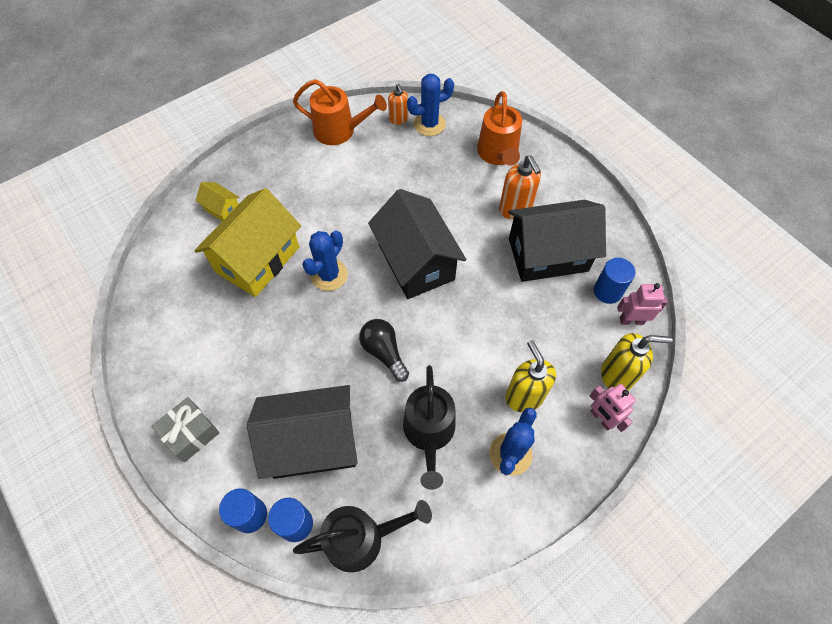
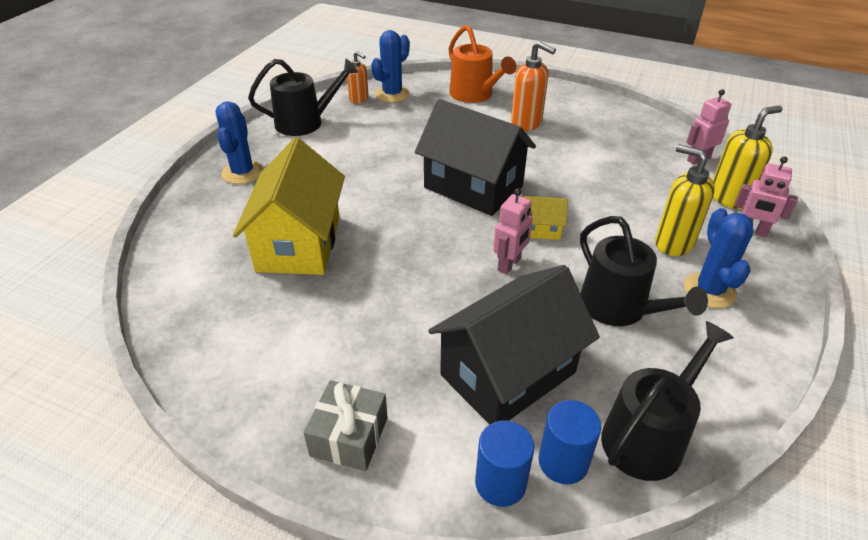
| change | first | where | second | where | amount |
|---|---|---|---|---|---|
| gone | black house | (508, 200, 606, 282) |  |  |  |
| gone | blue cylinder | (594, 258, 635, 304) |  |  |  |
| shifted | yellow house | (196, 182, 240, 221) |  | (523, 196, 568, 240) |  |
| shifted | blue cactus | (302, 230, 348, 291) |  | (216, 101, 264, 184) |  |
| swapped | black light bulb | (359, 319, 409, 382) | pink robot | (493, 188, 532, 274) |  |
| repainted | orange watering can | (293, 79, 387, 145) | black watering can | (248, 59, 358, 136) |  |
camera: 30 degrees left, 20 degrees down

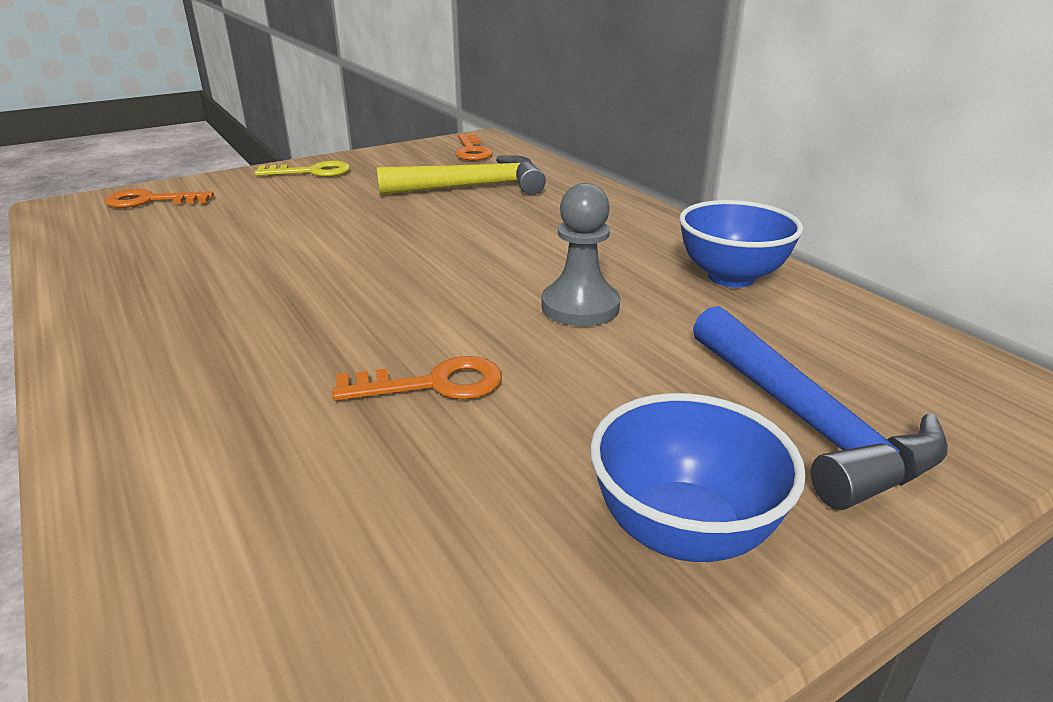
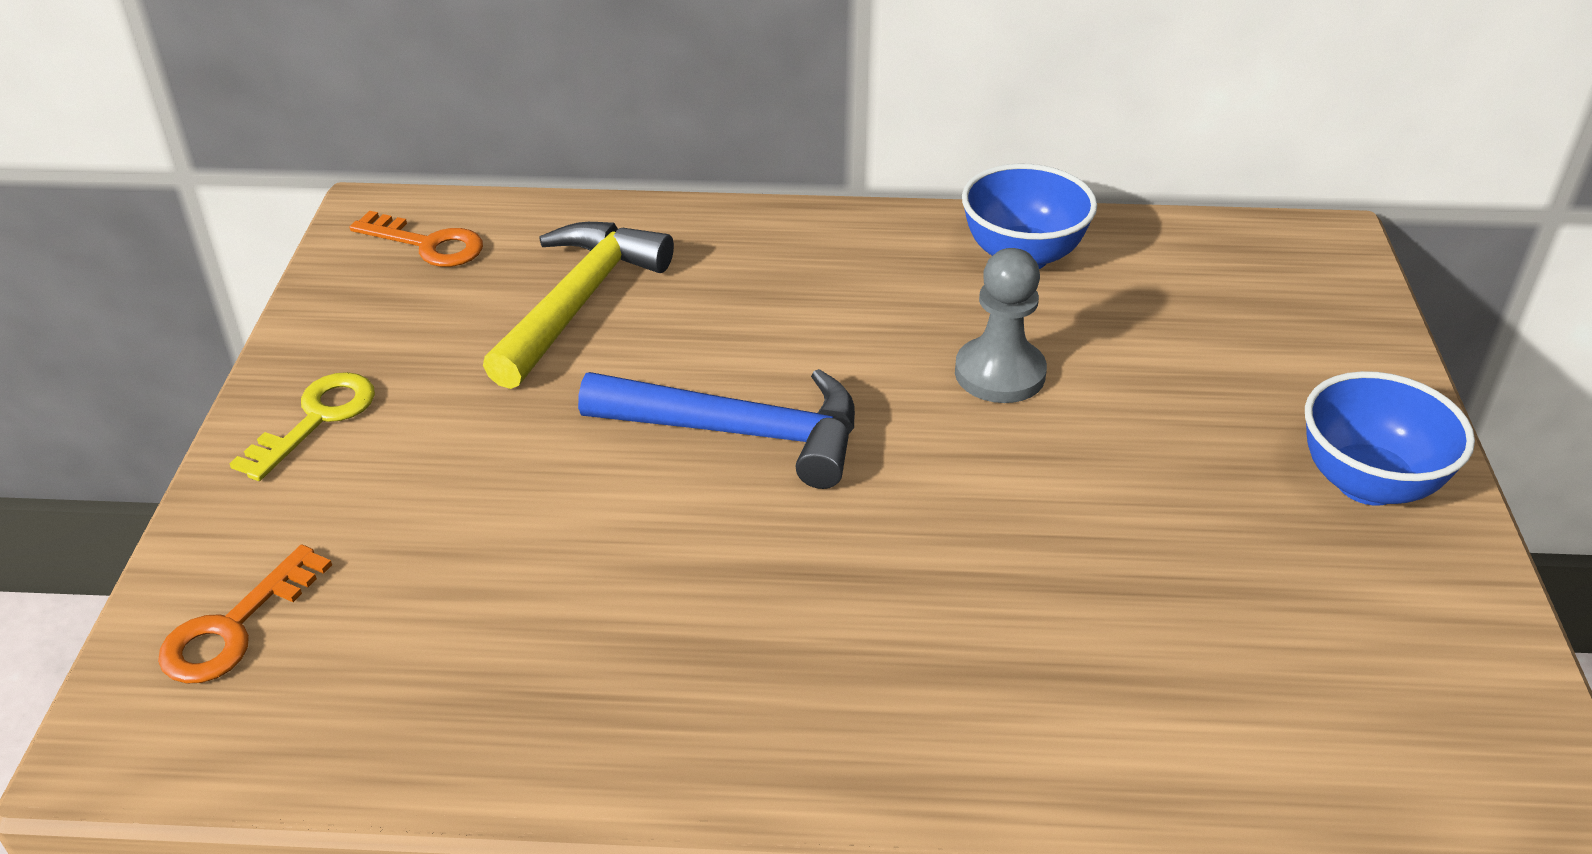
| change | first | where | second | where | amount |
|---|---|---|---|---|---|
| gone | orange key | (332, 356, 502, 401) |  |  |  |
| shifted | blue hammer | (693, 306, 948, 510) |  | (578, 369, 855, 489) |  |
camera: 55 degrees left, 10 degrees up

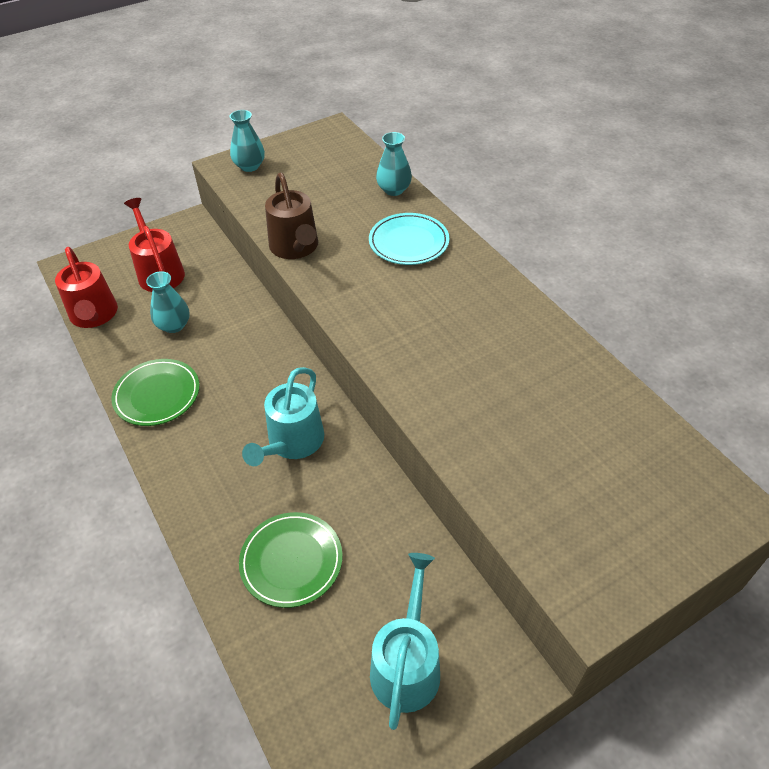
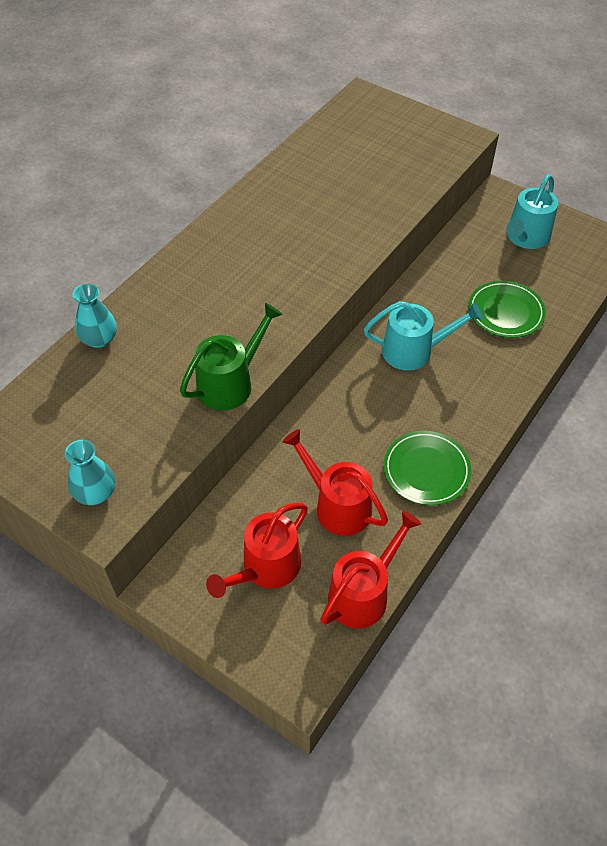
| change | first | where | second | where | amount |
|---|---|---|---|---|---|
| gone | turquoise plate | (369, 213, 449, 265) |  |  |  |
| swapped | turquoise vase | (146, 271, 190, 333) | red watering can | (282, 429, 388, 536) |  |
| repainted | brown watering can | (265, 173, 318, 259) | green watering can | (180, 303, 283, 410) |  |
| rotated | turquoise watering can | (370, 553, 440, 730) |  | (506, 174, 558, 249) | 45 degrees counterclockwise |
camera: 115 degrees left, 5 degrees up

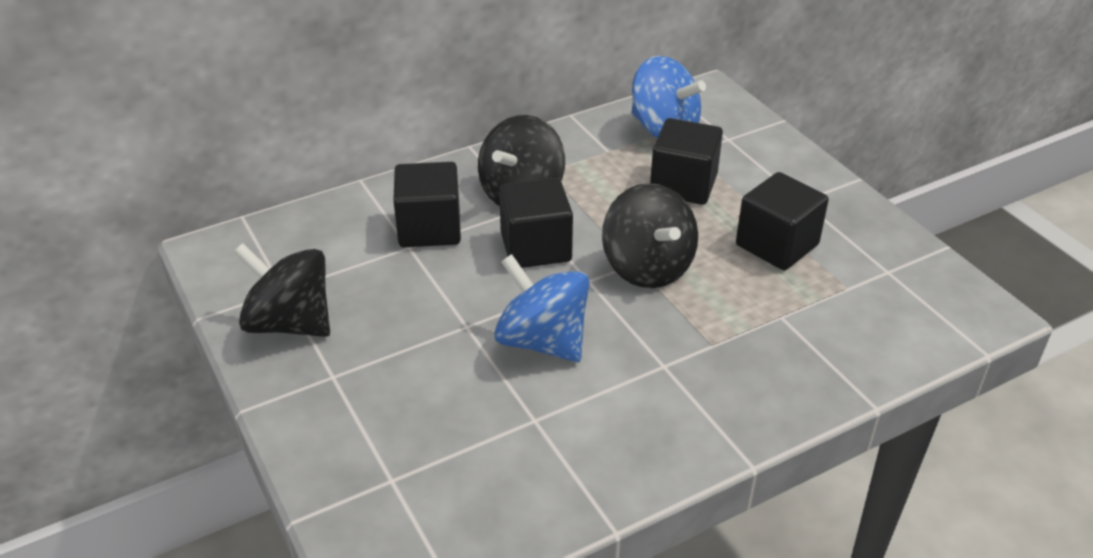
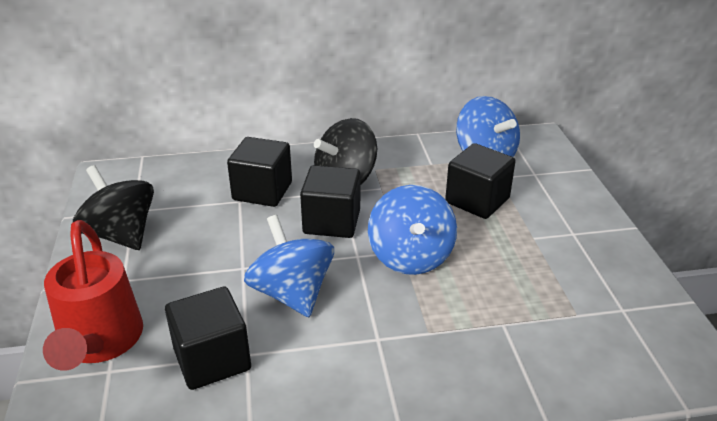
| change | first | where | second | where | amount |
|---|---|---|---|---|---|
| new |  |  | red watering can | (43, 220, 143, 371) |  |
| shifted | black cube | (736, 172, 829, 270) |  | (165, 287, 251, 390) |  |
| repainted | black spinning top | (602, 183, 698, 288) | blue spinning top | (368, 185, 457, 275) |  |
camera: 20 degrees right, 5 degrees down

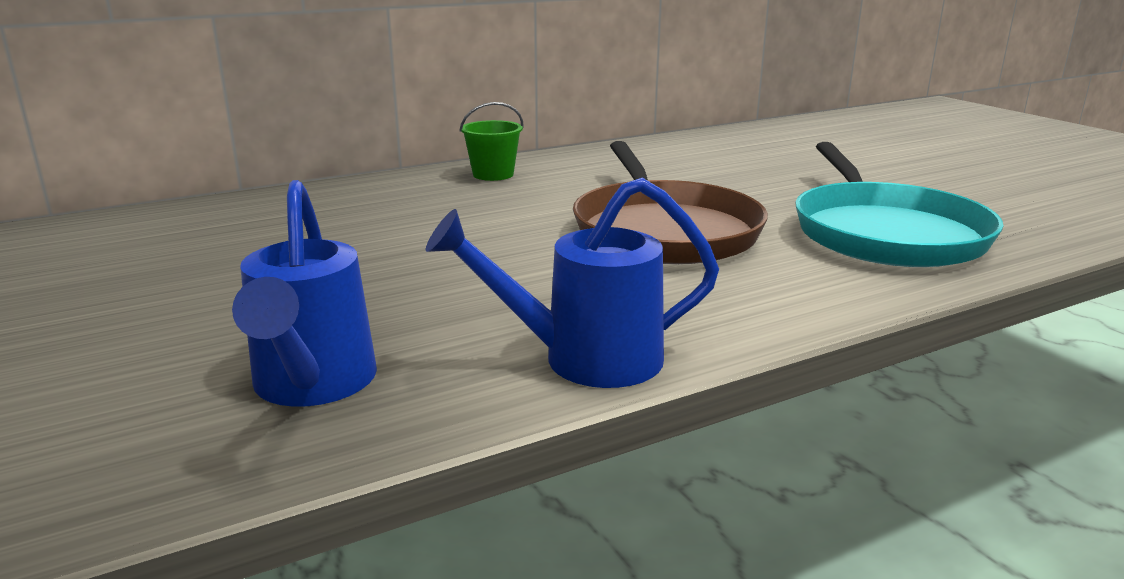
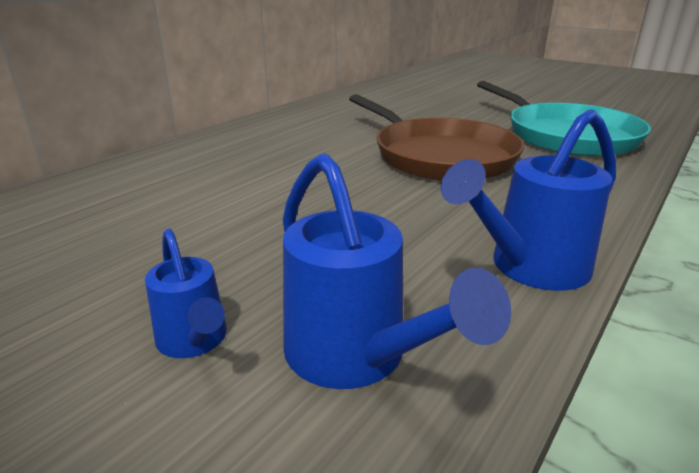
| change | first | where | second | where | amount |
|---|---|---|---|---|---|
| gone | green bucket | (459, 102, 524, 181) |  |  |  |
| new |  |  | blue watering can | (145, 229, 227, 358) |  |
camera: 25 degrees left, 5 degrees up

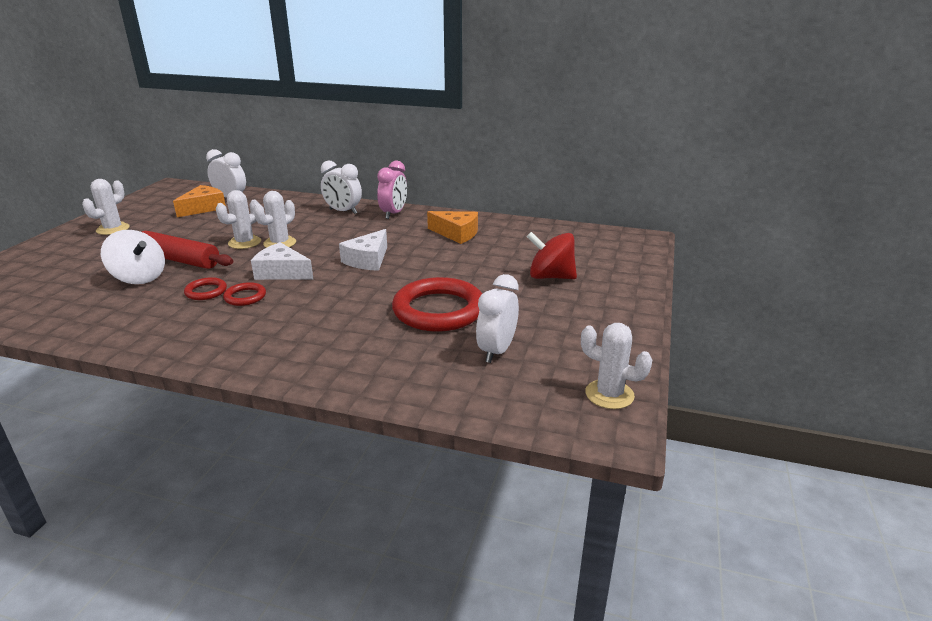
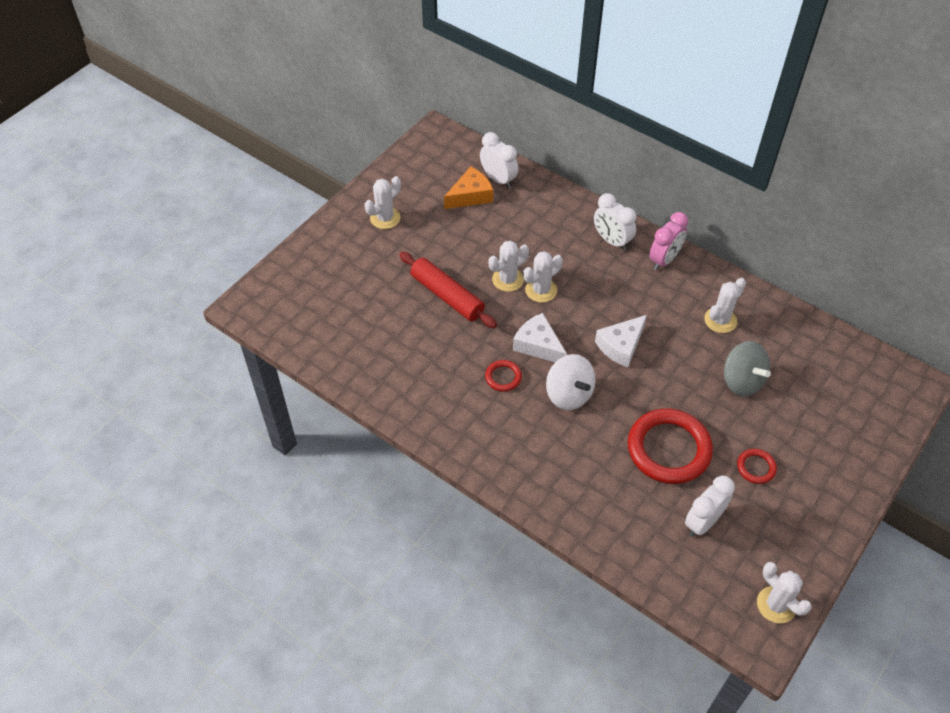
| change | first | where | second | where | amount |
|---|---|---|---|---|---|
| gone | red spinning top | (527, 232, 577, 279) |  |  |  |
| new |  |  | grey spinning top | (724, 341, 771, 397) |  |
| shifted | white spinning top | (101, 230, 165, 284) |  | (546, 354, 596, 410) |  |
| shifted | red ring | (184, 277, 227, 300) |  | (737, 449, 777, 484) |  |
| swapped | orange cheese | (427, 211, 478, 244) | white cactus | (704, 278, 746, 333) |  |
camera: 20 degrees right, 25 degrees up

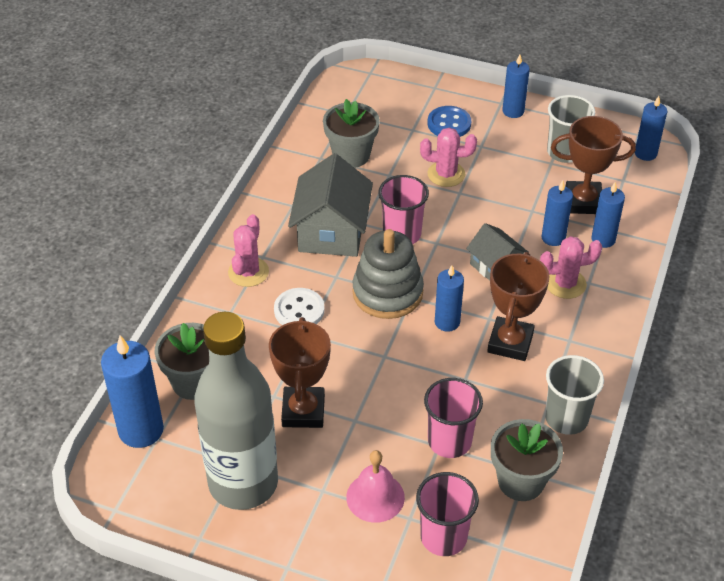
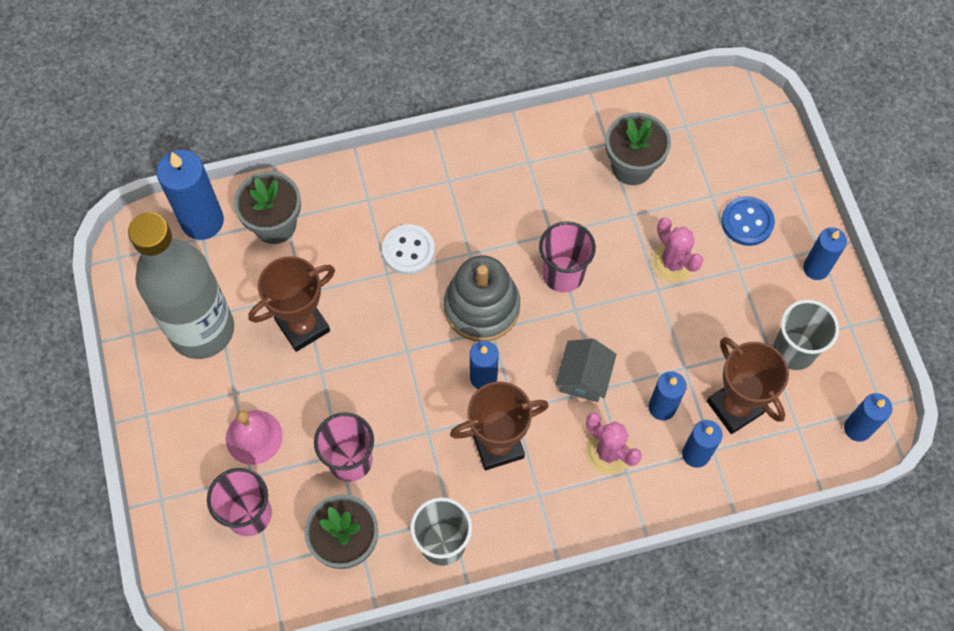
| change | first | where | second | where | amount |
|---|---|---|---|---|---|
| gone | pink cactus | (228, 214, 269, 287) |  |  |  |
| gone | grey house | (288, 154, 373, 257) |  |  |  |
camera: 55 degrees right, 20 degrees up

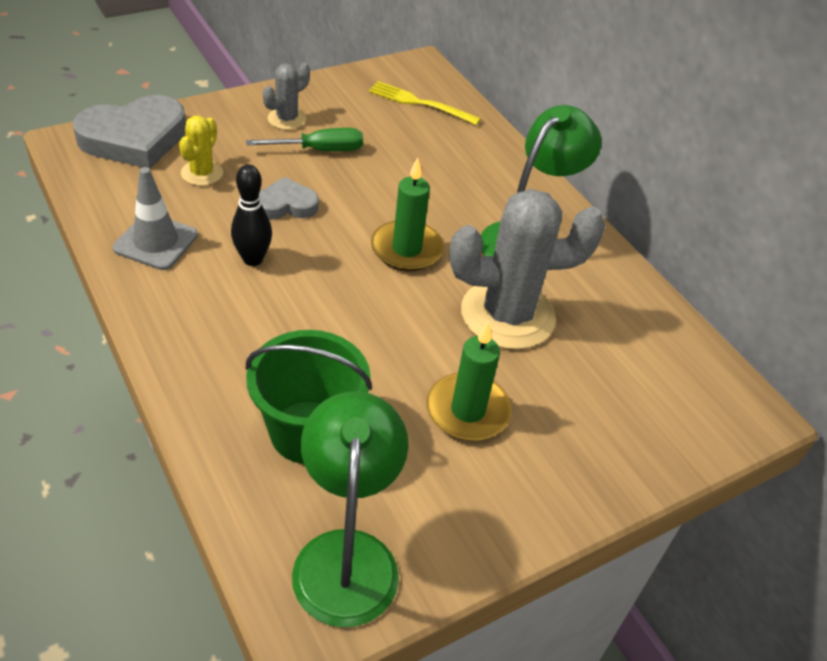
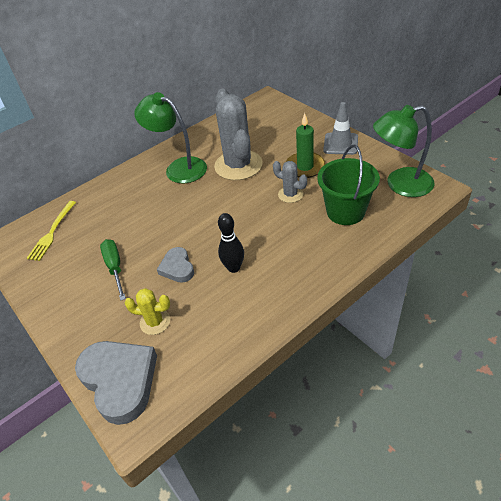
| change | first | where | second | where | amount |
|---|---|---|---|---|---|
| gone | green candle | (371, 158, 444, 271) |  |  |  |
| shifted | grey traffic cone | (113, 167, 198, 270) |  | (323, 102, 358, 155) |  |
| shifted | grey cactus | (263, 63, 310, 130) |  | (273, 161, 307, 203) |  |
camera: 90 degrees left, 0 degrees up

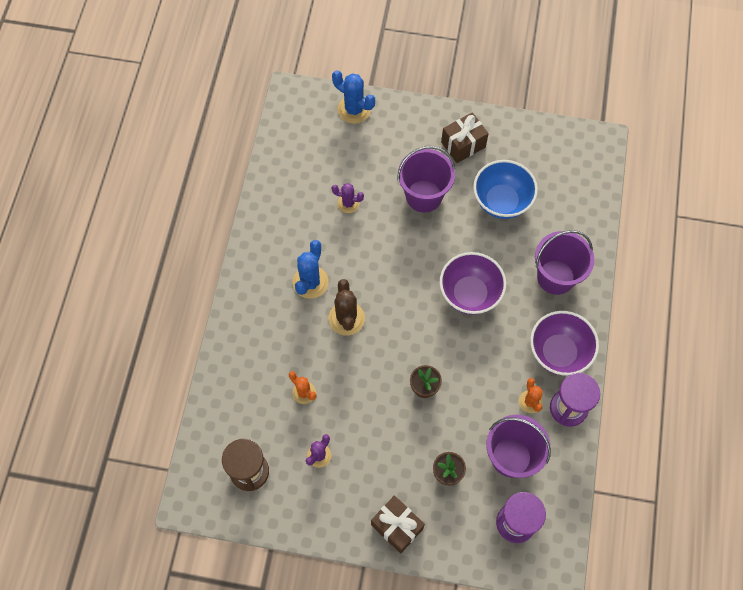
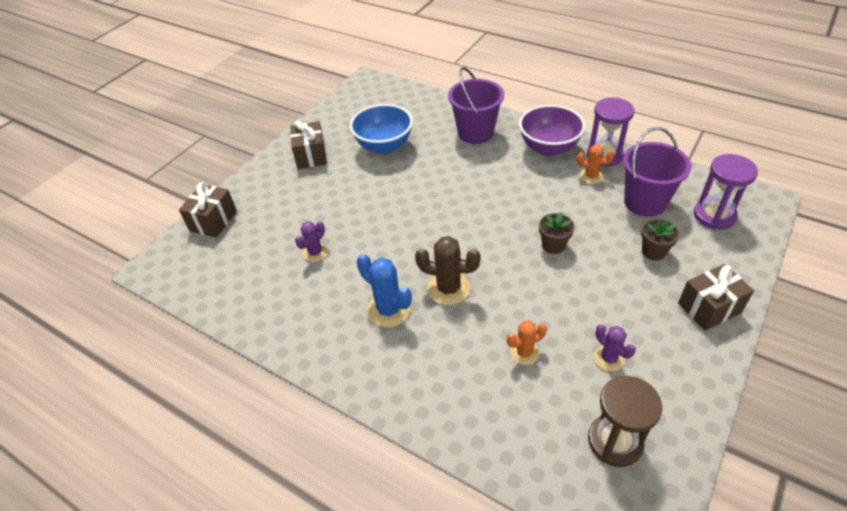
| change | first | where | second | where | amount |
|---|---|---|---|---|---|
| gone | purple bucket | (398, 146, 455, 212) |  |  |  |
| gone | purple bowl | (440, 252, 506, 315) |  |  |  |
| swapped | blue cactus | (332, 70, 375, 124) | brown gift | (179, 182, 237, 237) |  |
camera: 65 degrees left, 20 degrees down

